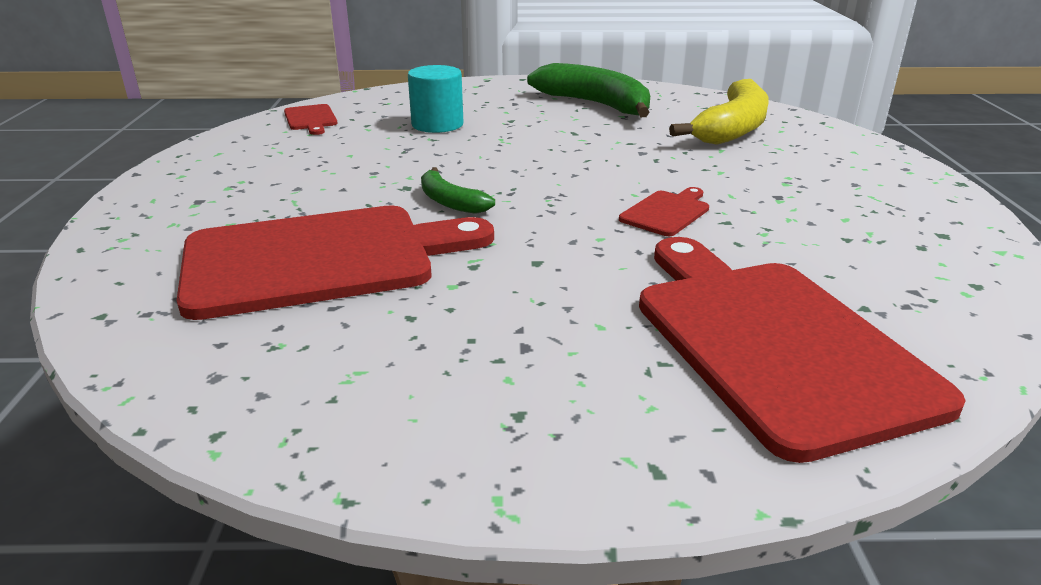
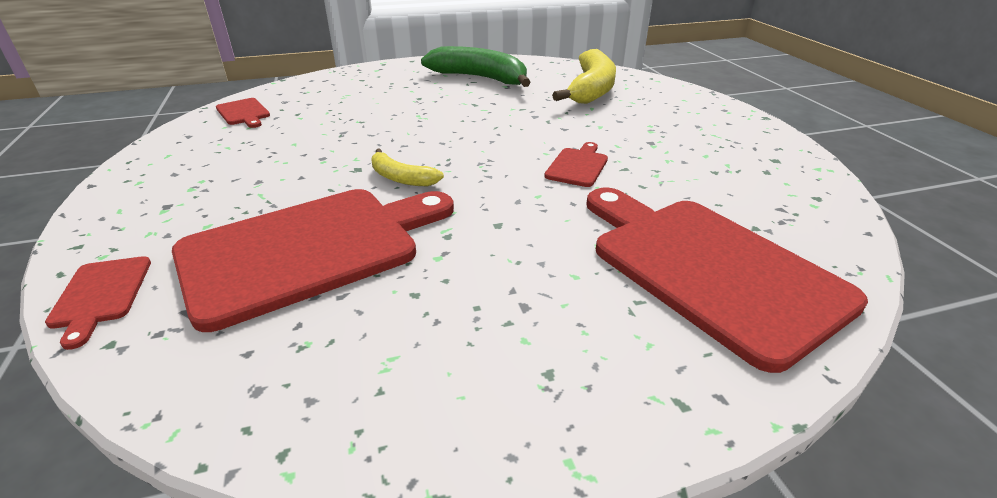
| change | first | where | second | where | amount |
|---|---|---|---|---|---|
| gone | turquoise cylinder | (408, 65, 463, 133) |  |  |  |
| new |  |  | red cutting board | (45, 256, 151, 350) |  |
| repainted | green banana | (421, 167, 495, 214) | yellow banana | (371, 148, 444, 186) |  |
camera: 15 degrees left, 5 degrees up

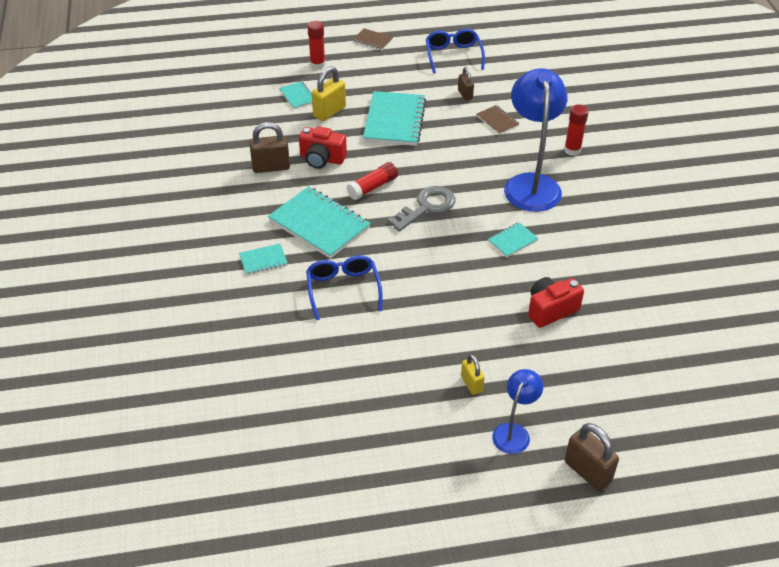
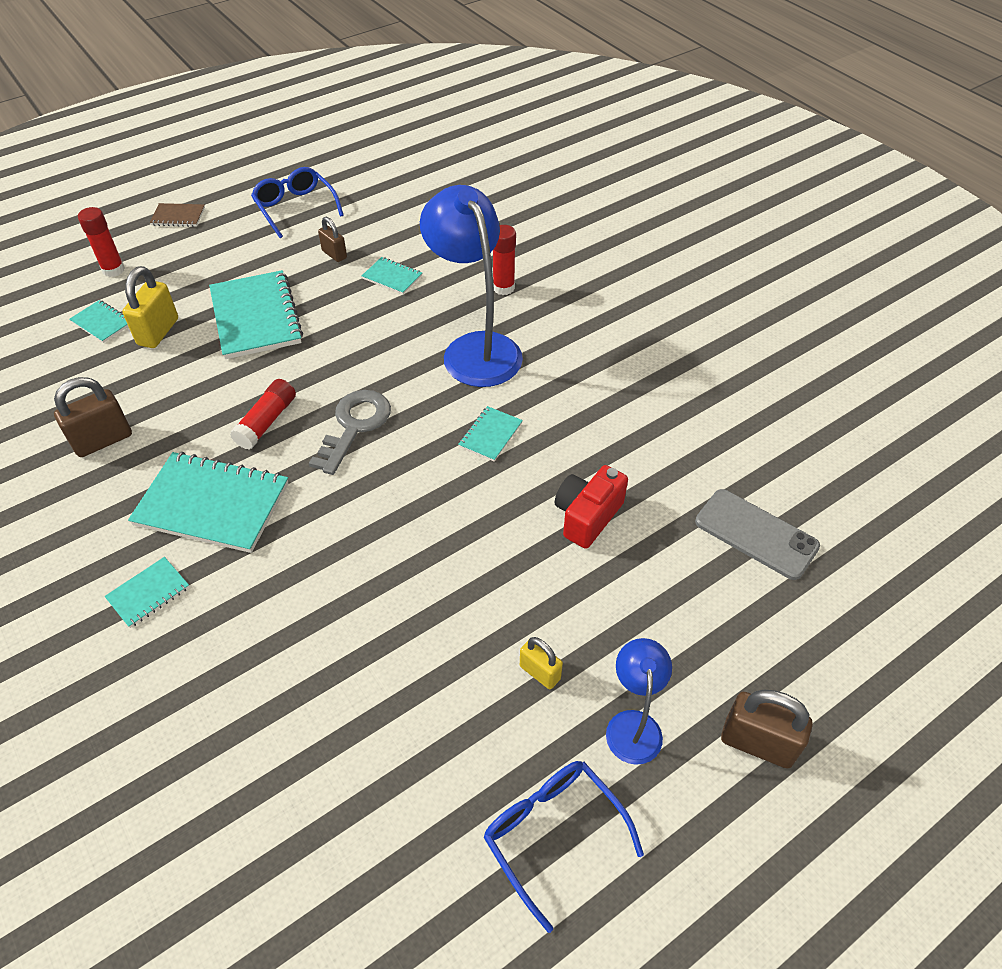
| change | first | where | second | where | amount |
|---|---|---|---|---|---|
| gone | red camera | (299, 126, 347, 169) |  |  |  |
| new |  |  | grey phone | (695, 489, 820, 580) |  |
| shifted | blue glasses | (306, 255, 383, 321) |  | (483, 761, 644, 933) |  |
| repainted | brown notebook | (476, 105, 519, 134) | turquoise notebook | (362, 257, 422, 295) |  |
camera: 25 degrees left, 5 degrees up

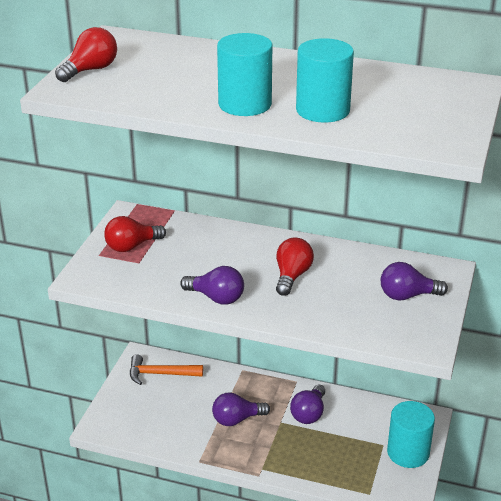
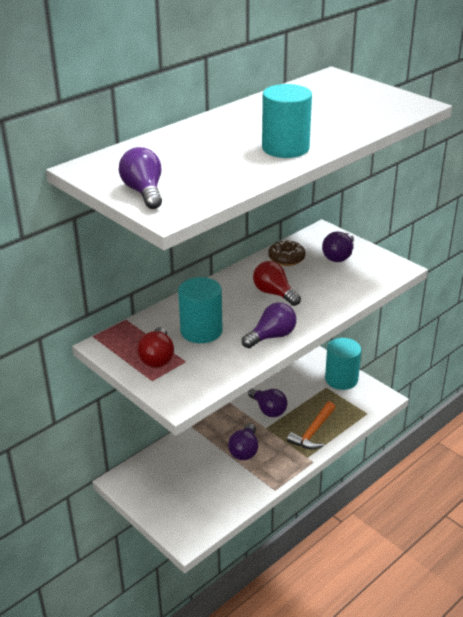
| change | first | where | second | where | amount |
|---|---|---|---|---|---|
| new |  |  | brown donut | (268, 240, 305, 266) |  |
| shifted | orange hammer | (130, 354, 203, 385) |  | (287, 402, 336, 449) |  |
| shifted | turquoise cylinder | (296, 38, 354, 123) |  | (178, 277, 222, 343) |  |
| repainted | red light bulb | (55, 27, 117, 82) | purple light bulb | (119, 147, 162, 209) |  |
camera: 60 degrees left, 0 degrees up

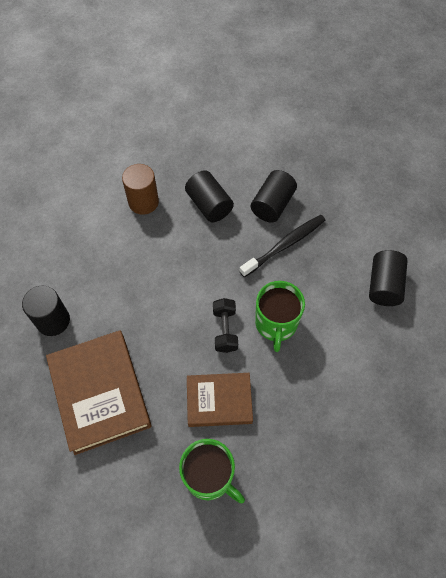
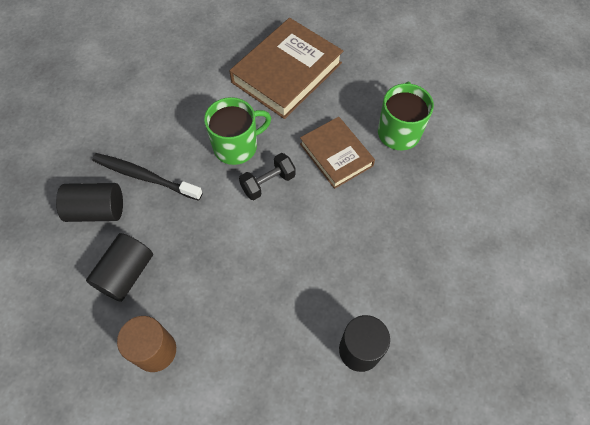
| change | first | where | second | where | amount |
|---|---|---|---|---|---|
| gone | black cylinder | (369, 250, 408, 306) |  |  |  |
| shifted | brown book | (46, 330, 152, 455) |  | (229, 18, 343, 119) |  |
camera: 120 degrees left, 0 degrees up

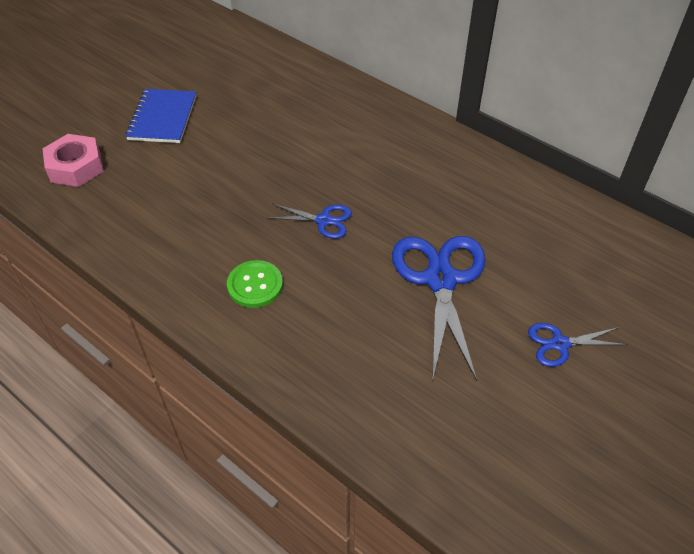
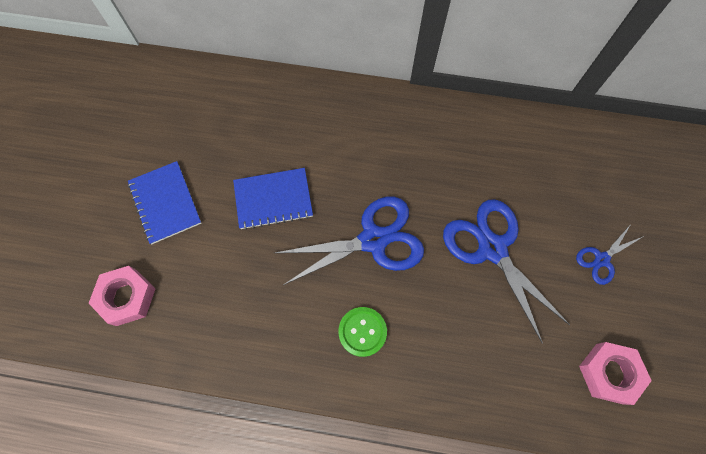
| change | first | where | second | where | amount |
|---|---|---|---|---|---|
| new |  |  | blue notebook | (233, 168, 313, 230) |  |
| new |  |  | pink nut | (579, 342, 652, 405) |  |
| scaled | blue scissors | (268, 204, 352, 239) |  | (275, 197, 424, 285) | x1.97 |
camera: 30 degrees left, 20 degrees up

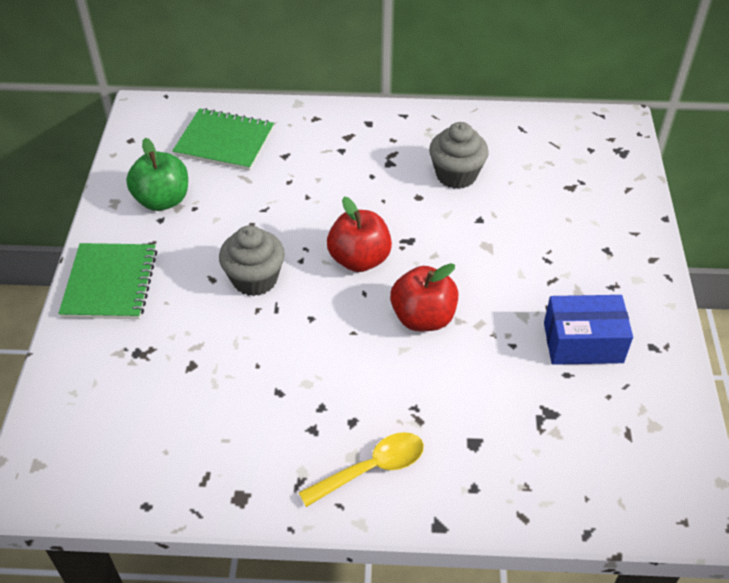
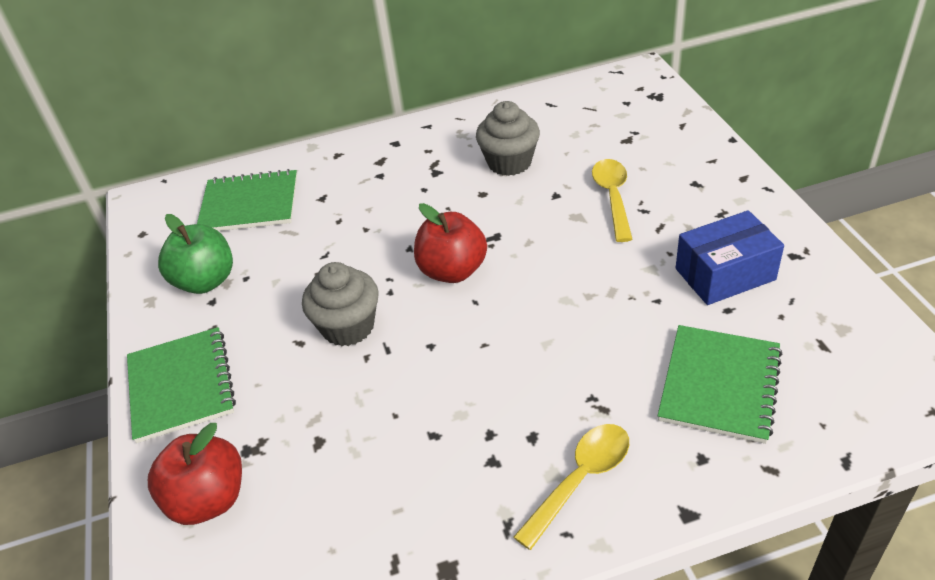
| change | first | where | second | where | amount |
|---|---|---|---|---|---|
| new |  |  | yellow spoon | (592, 159, 633, 242) |  |
| new |  |  | green notebook | (658, 325, 782, 444) |  |
| shifted | red apple | (390, 263, 458, 331) |  | (148, 423, 242, 525) |  |
camera: 15 degrees left, 5 degrees down

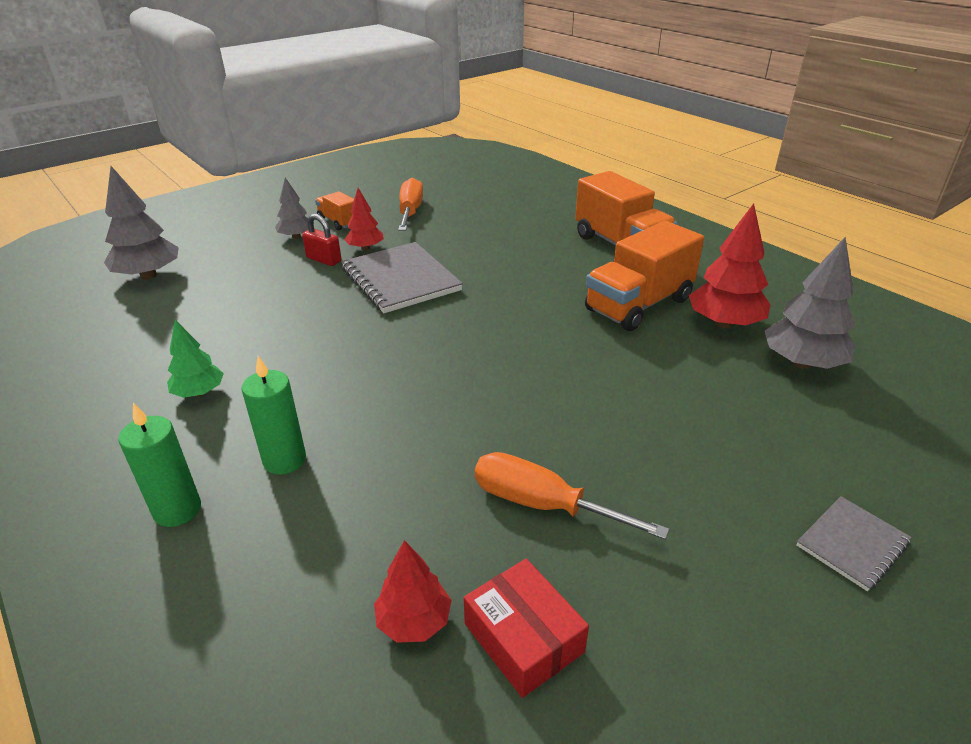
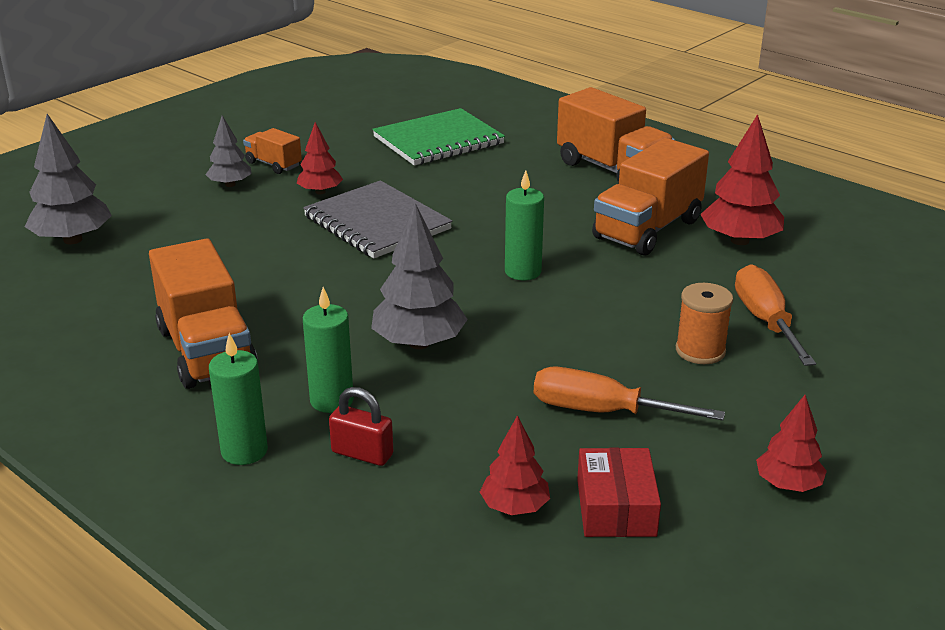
| change | first | where | second | where | amount |
|---|---|---|---|---|---|
| gone | grey notebook | (796, 496, 912, 591) |  |  |  |
| new |  |  | green notebook | (372, 108, 505, 166) |  |
| new |  |  | green candle | (505, 170, 544, 280) |  |
| new |  |  | orange spool | (676, 283, 733, 364) |  |
| new |  |  | red tree | (756, 395, 827, 492) |  |
| shifted | red padlock | (302, 214, 341, 266) |  | (329, 387, 393, 466) |  |
| shifted | orange screwdriver | (398, 178, 423, 231) |  | (735, 264, 816, 366) |  |
| shifted | grey tree | (764, 237, 856, 369) |  | (371, 203, 468, 349) |  |
| swapped | green tree | (167, 320, 224, 398) | orange truck | (149, 238, 258, 389) |  |
| rotated | red box | (464, 559, 589, 698) |  | (577, 448, 661, 537) | 45 degrees clockwise |
camera: 10 degrees left, 5 degrees down

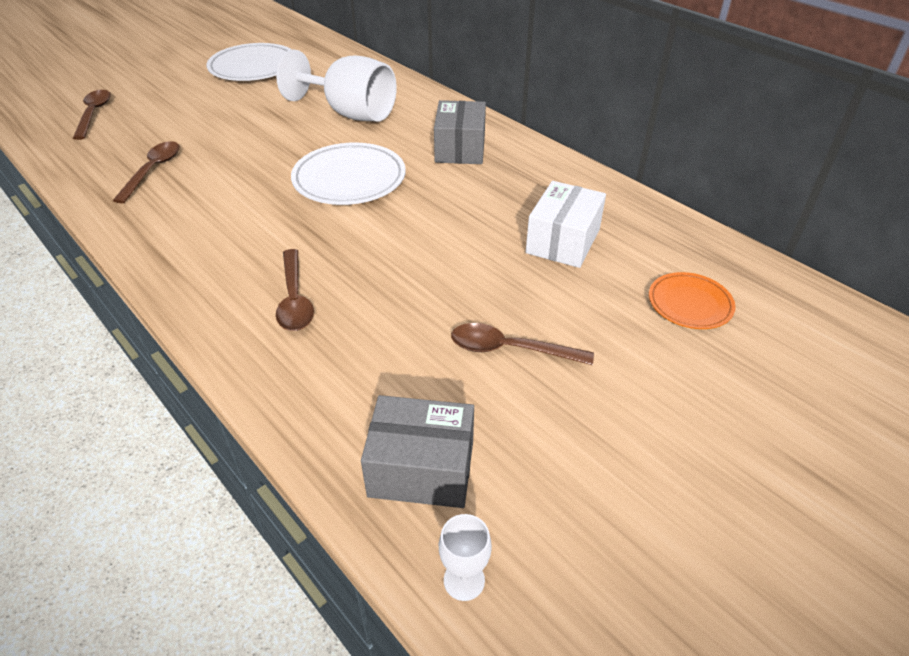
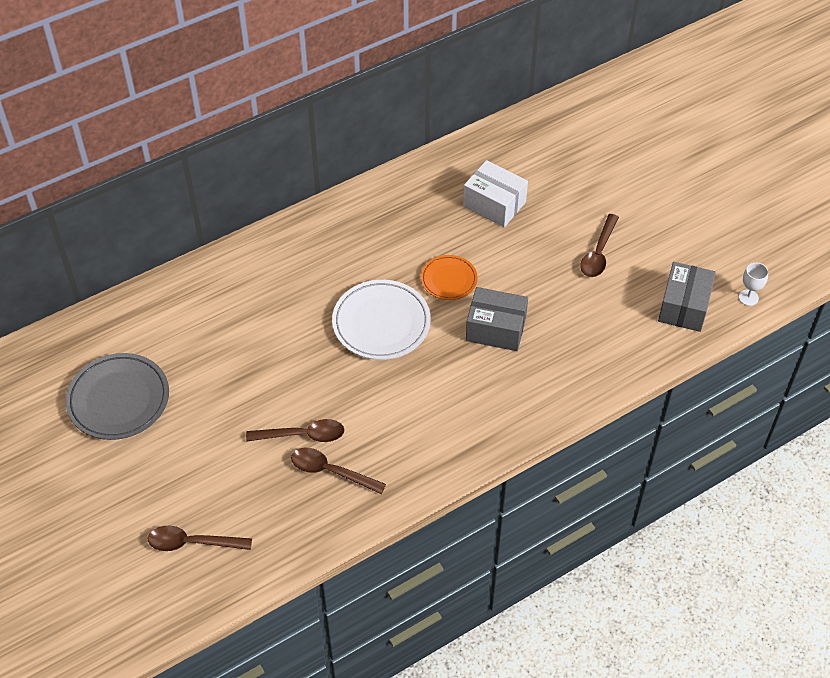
| change | first | where | second | where | amount |
|---|---|---|---|---|---|
| gone | white goblet | (276, 49, 397, 122) |  |  |  |
| shifted | brown spoon | (276, 249, 314, 331) |  | (246, 419, 344, 442) |  |
| shifted | grey box | (434, 100, 486, 164) |  | (466, 287, 528, 351) |  |
| shifted | orange plate | (649, 272, 736, 329) |  | (421, 255, 478, 300) |  |
| repainted | white plate | (206, 43, 292, 81) | grey plate | (65, 353, 169, 440) |  |
camera: 80 degrees left, 10 degrees up

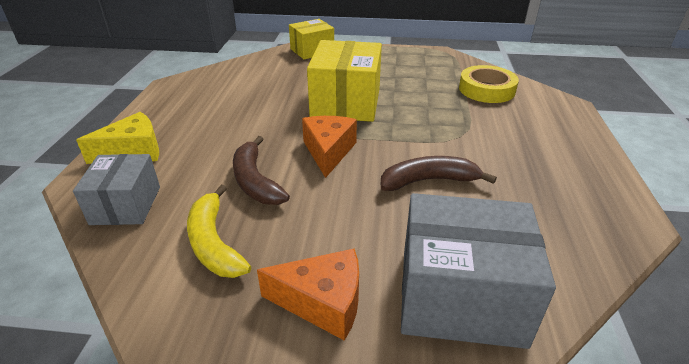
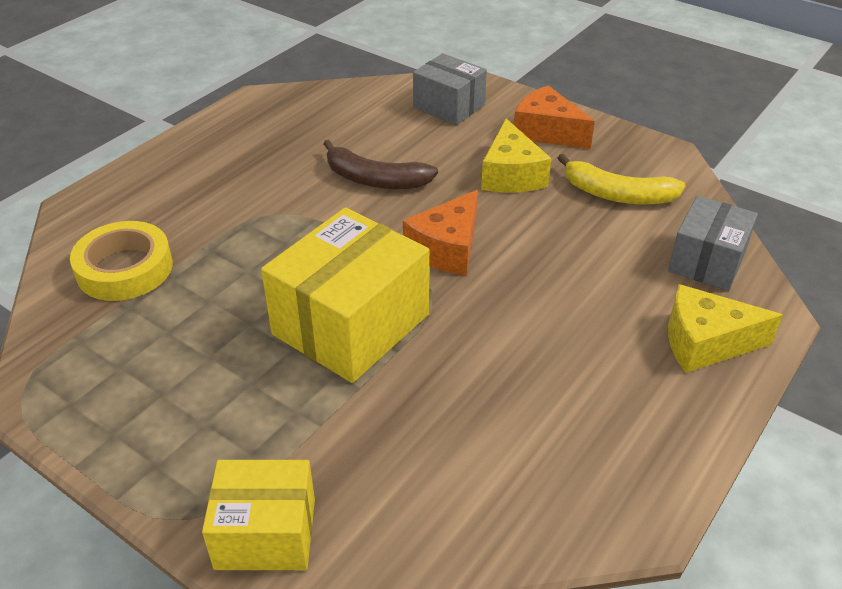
| change | first | where | second | where | amount |
|---|---|---|---|---|---|
| gone | brown banana | (233, 136, 290, 205) |  |  |  |
| new |  |  | yellow cheese | (481, 119, 551, 193) |  |
| rotated | yellow banana | (187, 185, 251, 278) |  | (558, 154, 686, 205) | 105 degrees clockwise |
| scaled | grey box | (401, 193, 556, 349) |  | (413, 53, 487, 125) | x0.61 |
camera: 150 degrees left, 5 degrees up

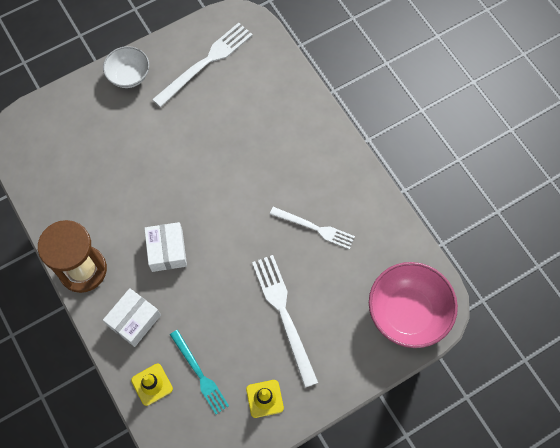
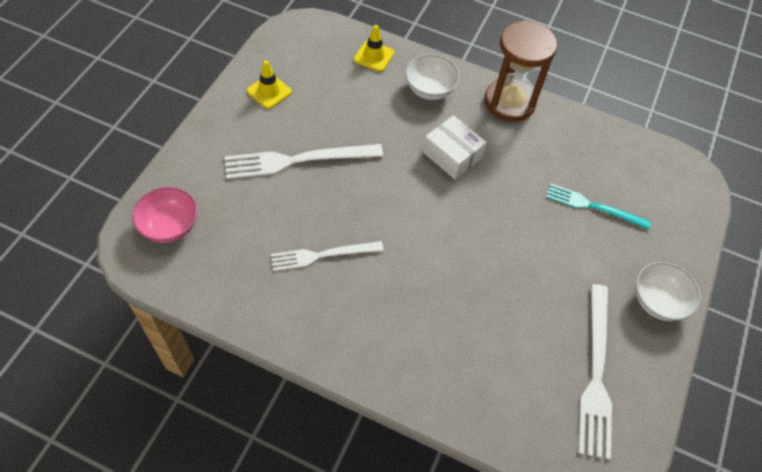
| change | first | where | second | where | amount |
|---|---|---|---|---|---|
| shifted | turquoise fork | (170, 330, 229, 414) |  | (546, 183, 651, 230) |  |
| swapped | white box | (103, 288, 161, 347) | white bowl | (405, 54, 460, 100) |  |
| rotated | white fork | (252, 255, 318, 388) |  | (225, 144, 383, 179) | 135 degrees clockwise |
| scaled | pink bowl | (369, 262, 458, 348) |  | (132, 187, 197, 243) | x0.60 |
camera: 140 degrees right, 10 degrees down

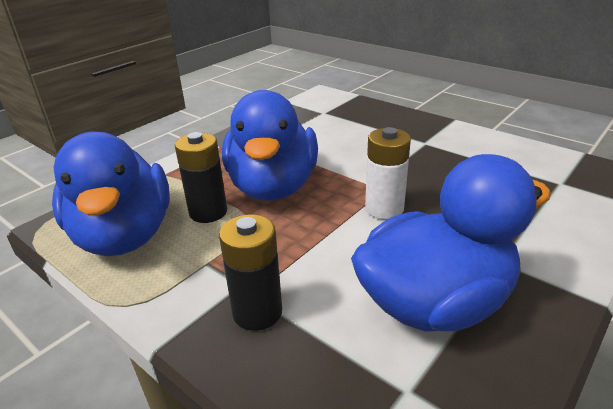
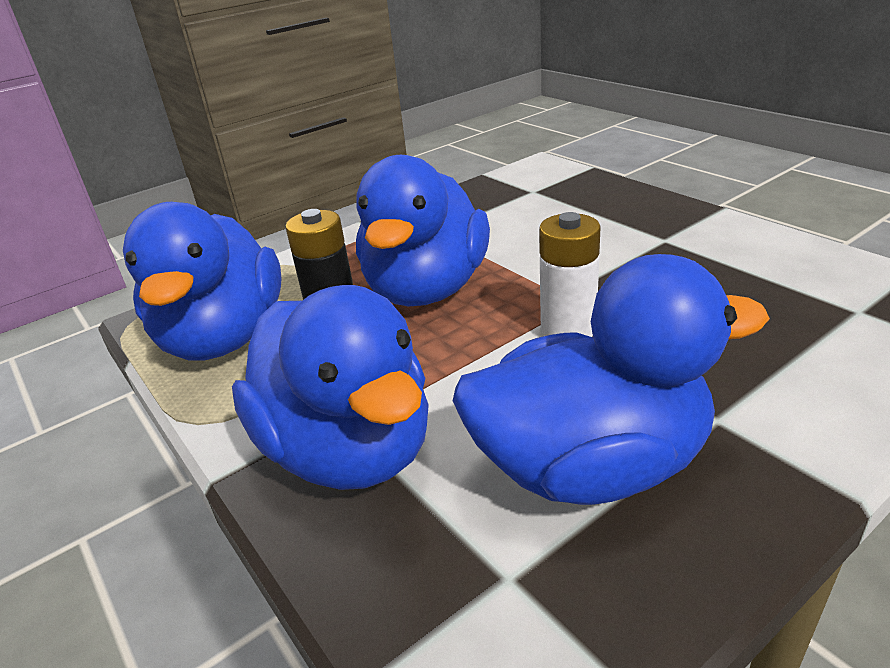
| change | first | where | second | where | amount |
|---|---|---|---|---|---|
| swapped | black battery | (219, 214, 282, 331) | blue duck | (232, 285, 429, 490) |  |
camera: 15 degrees right, 0 degrees up

